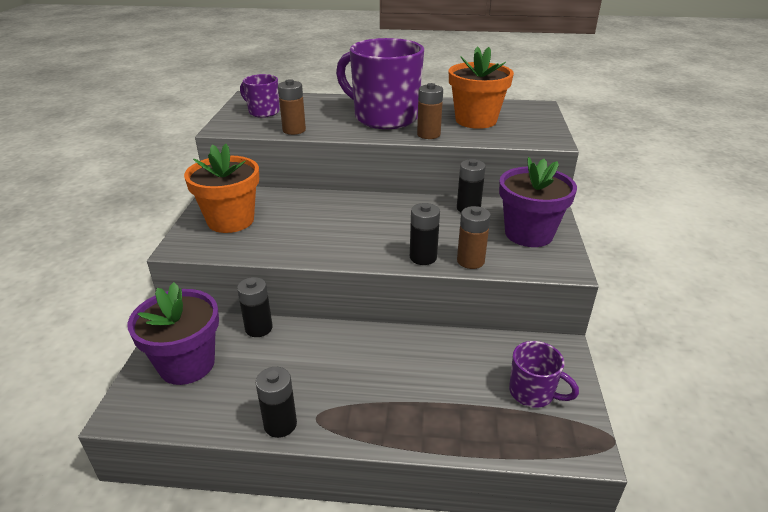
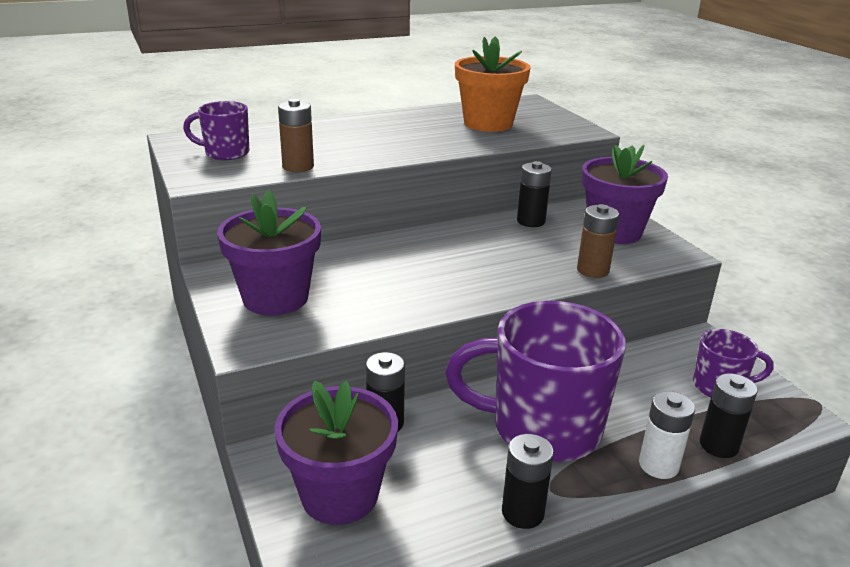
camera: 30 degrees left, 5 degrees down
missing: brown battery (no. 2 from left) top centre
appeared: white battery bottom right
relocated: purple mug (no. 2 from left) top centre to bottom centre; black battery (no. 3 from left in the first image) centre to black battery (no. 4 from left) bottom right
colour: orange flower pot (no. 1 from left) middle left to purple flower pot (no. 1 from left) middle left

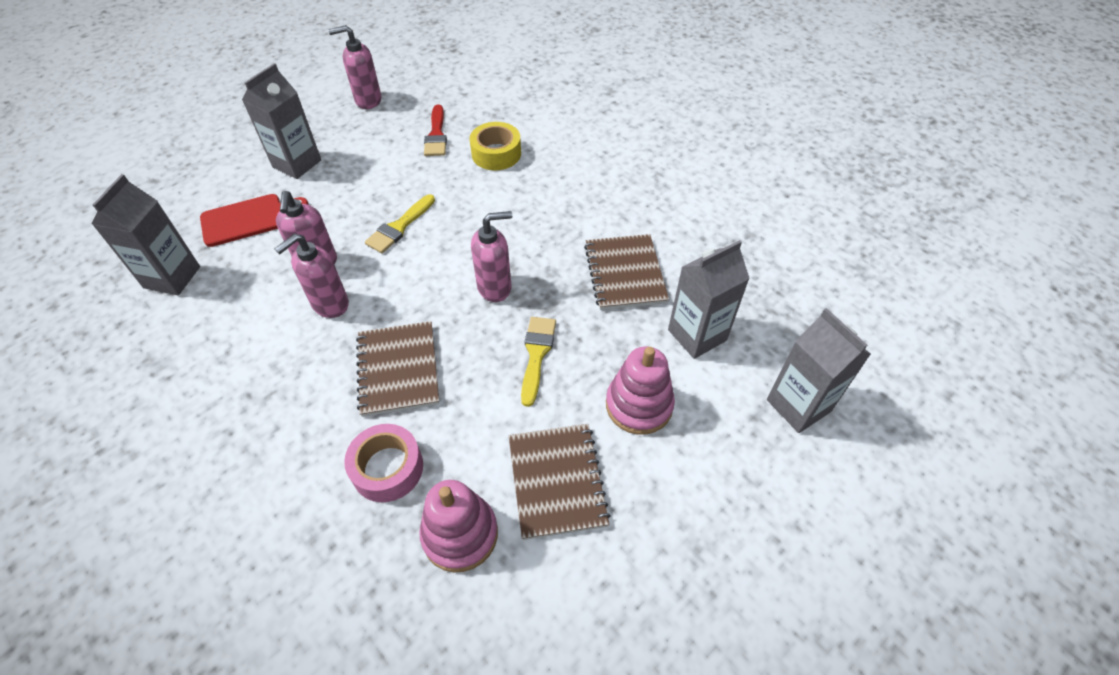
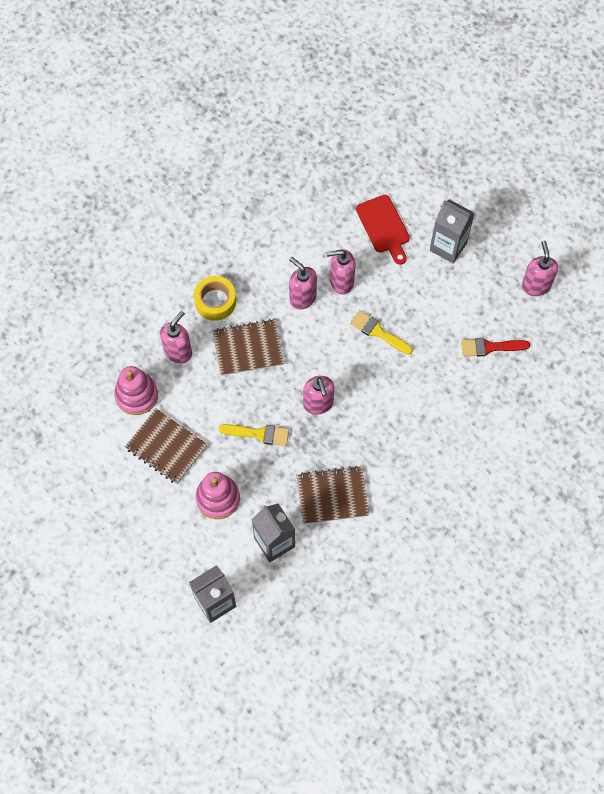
camera: 90 degrees right, 15 degrees up
missing: grey carton (no. 1 from left) middle left
relocated: yellow tape top centre to centre
exchanged: pink tape bottom centre to pink soap dispenser (no. 1 from left) middle left
spun: brown notebook (no. 2 from left in the first image) bottom centre = middle left 45 degrees clockwise

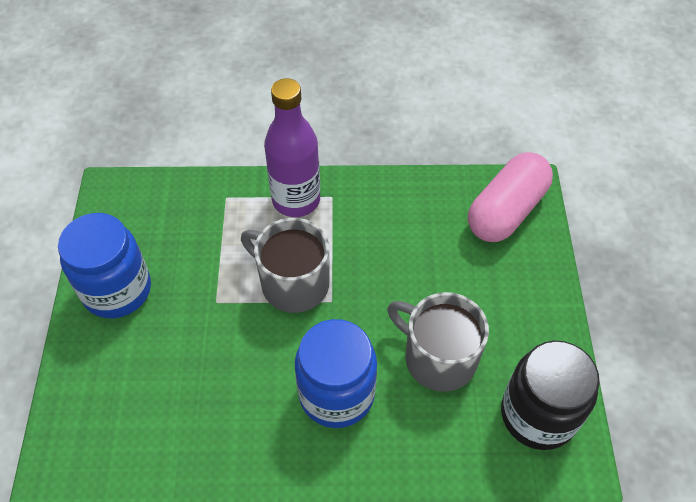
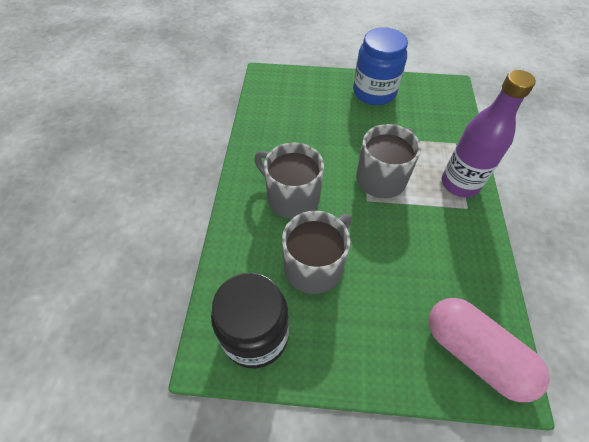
camera: 95 degrees right, 0 degrees up
exchanged: blue jar (no. 2 from left) bottom centre to grey mug (no. 1 from left) centre

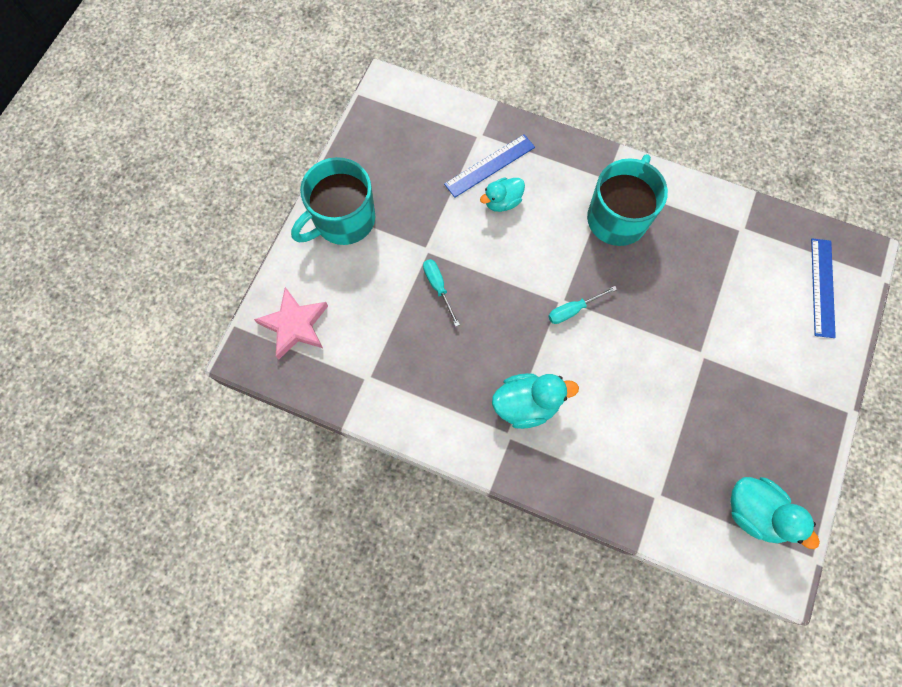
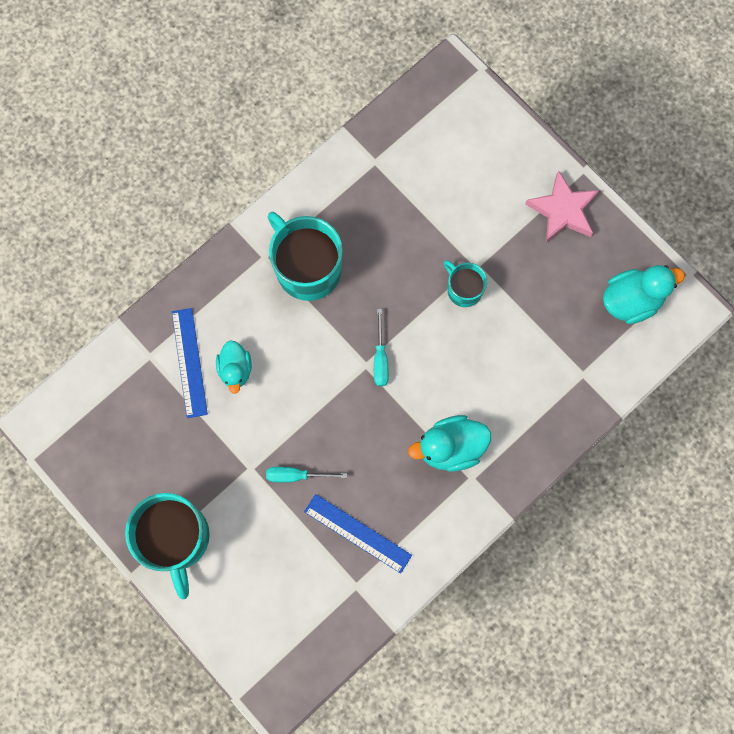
camera: 65 degrees left, 5 degrees up
appeared: turquoise mug (no. 3 from left) centre
relocated: blue ruler (no. 2 from left) middle right to bottom centre; pink star middle left to top right
spun: turquoise duck (no. 2 from left) centre = centre 120 degrees counterclockwise

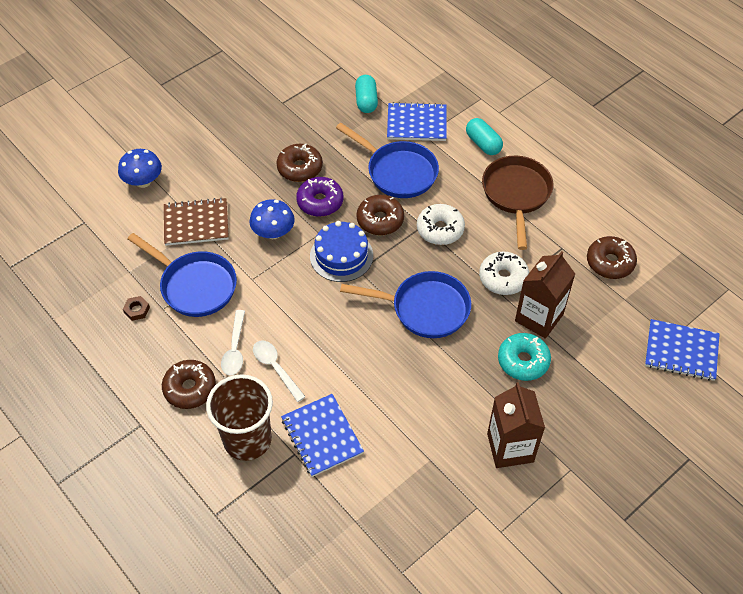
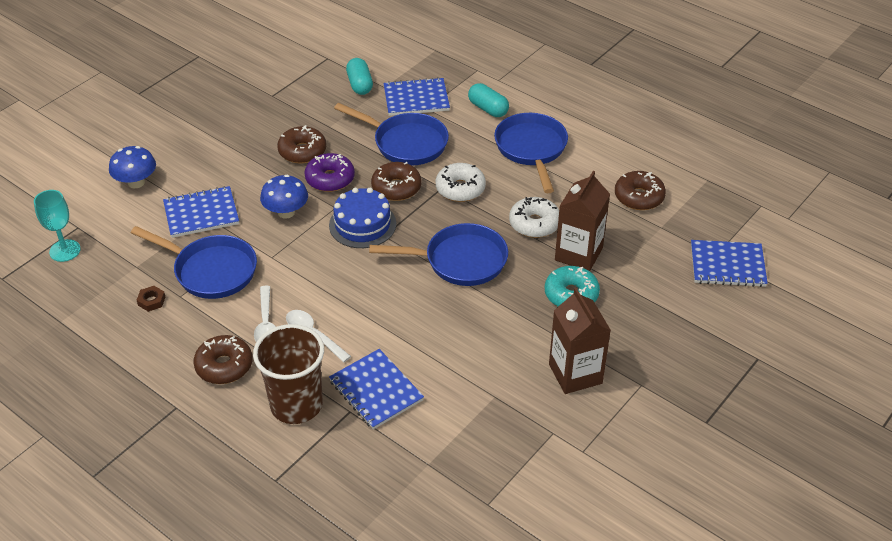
camera: 10 degrees left, 10 degrees down
appeared: turquoise goblet middle left
colour: brown notebook middle left to blue notebook (no. 1 from left) middle left; brown pan middle right to blue pan (no. 4 from left) top centre

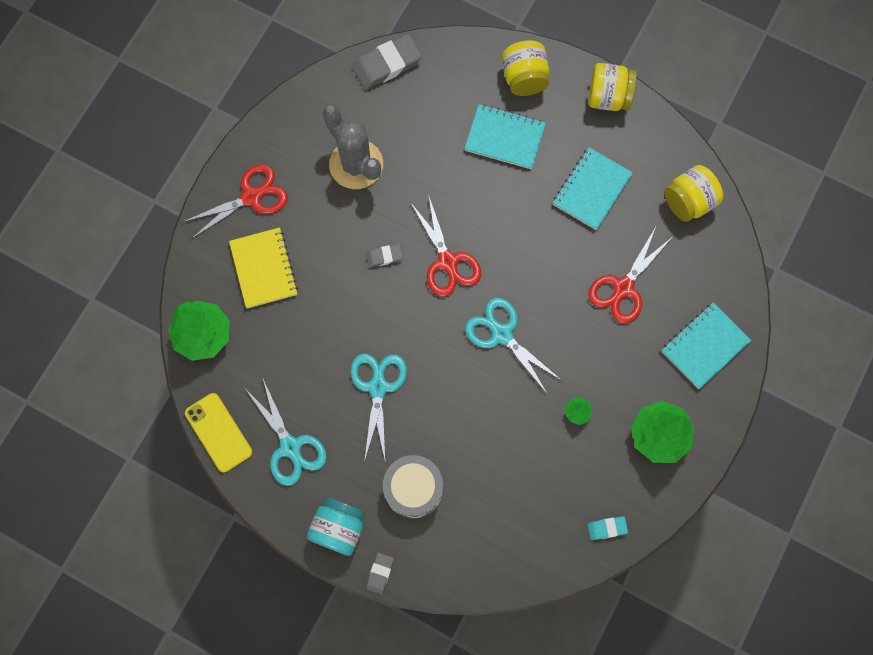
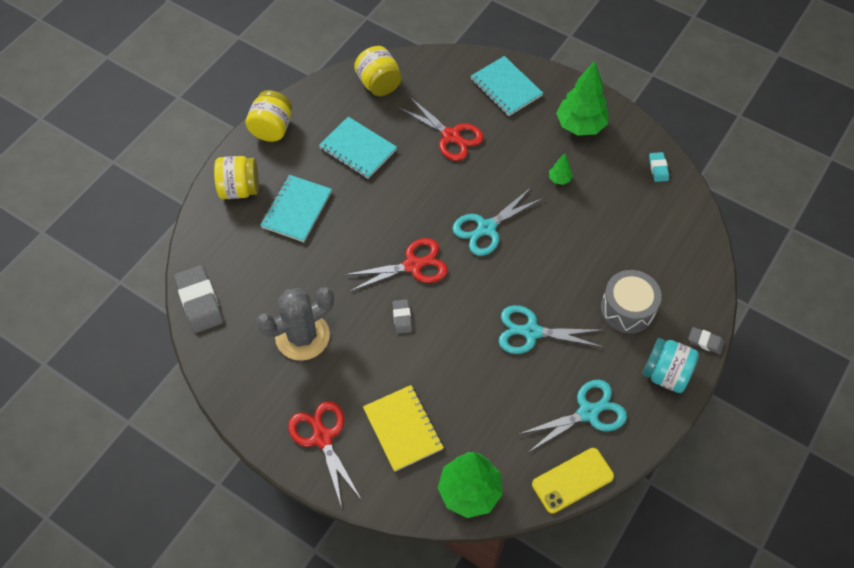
camera: 85 degrees left, 15 degrees down
spun: yellow notebook middle left = bottom centre 75 degrees clockwise

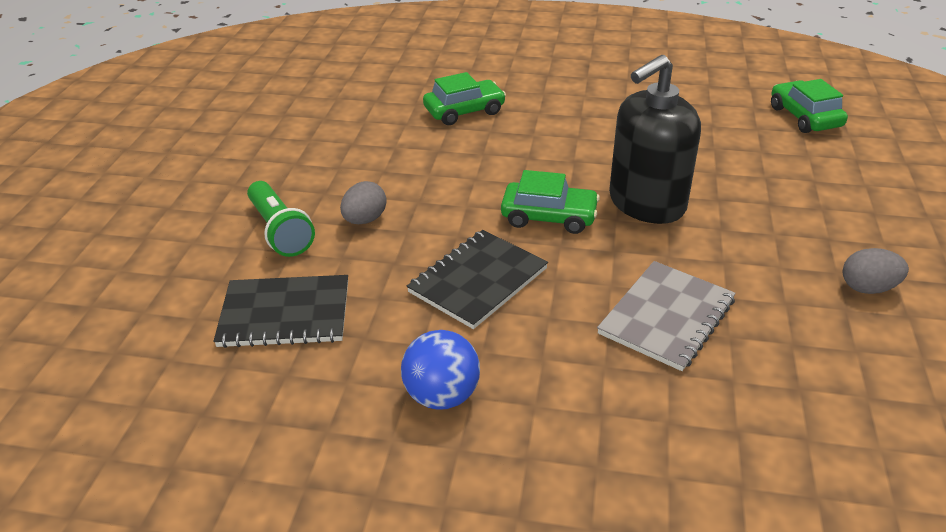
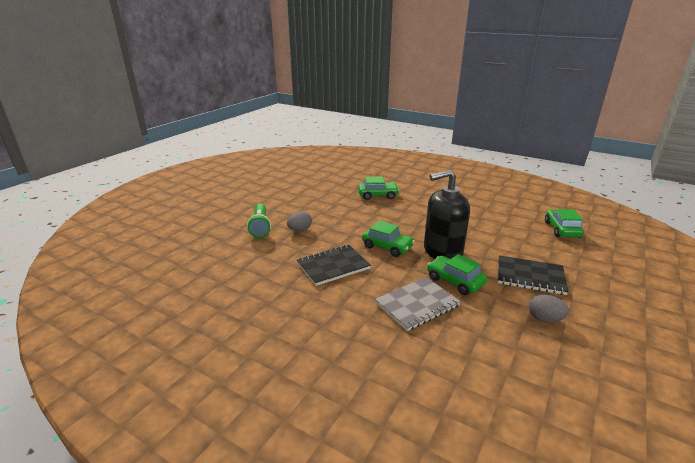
camera: 20 degrees right, 10 degrees down
missing: blue ball bottom centre
appeared: green car (no. 3 from left) centre
relocated: black notebook (no. 1 from left in the first image) middle left to black notebook (no. 2 from left) middle right

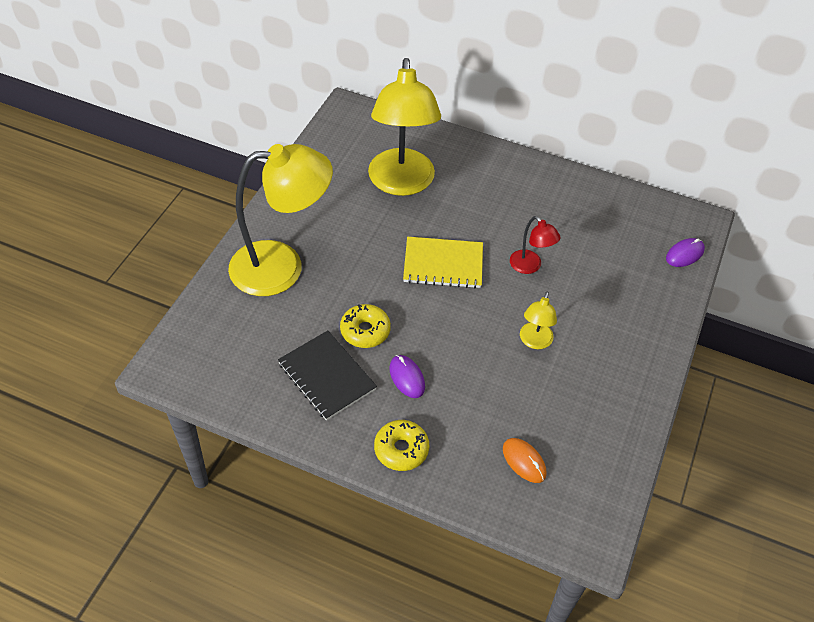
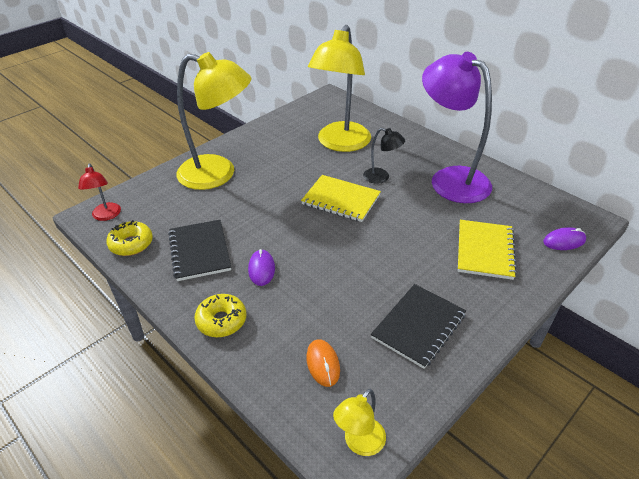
camera: 25 degrees right, 10 degrees down
appeared: black lamp top centre; black notebook (no. 2 from left) bottom centre; purple lamp top right; yellow notebook (no. 2 from left) middle right
relocated: red lamp centre to middle left; yellow donut (no. 1 from left) centre to middle left; yellow lamp (no. 3 from left) centre to bottom centre

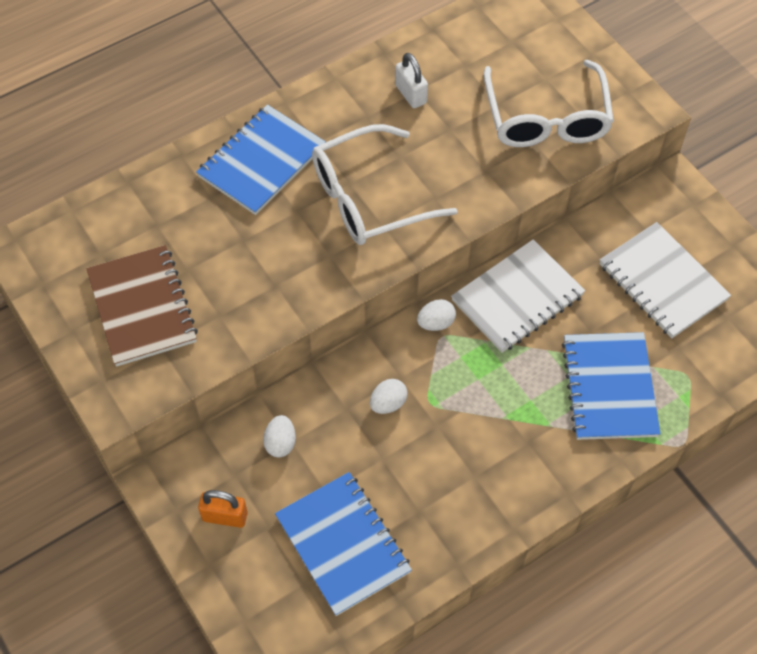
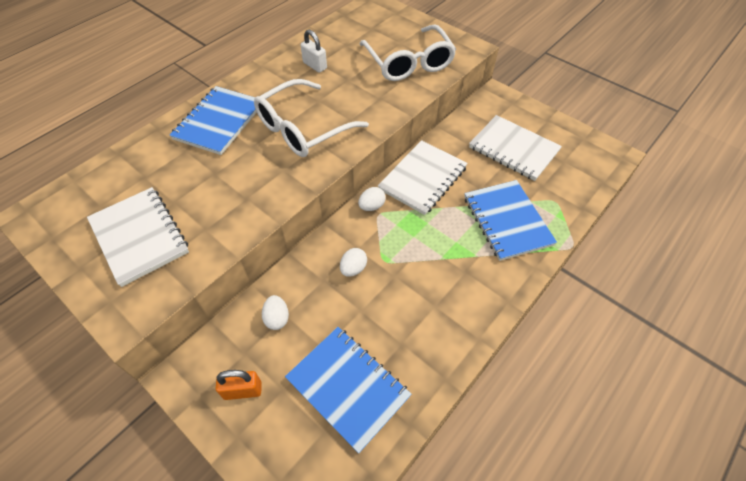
camera: 15 degrees left, 5 degrees down
colour: brown notebook middle left to white notebook (no. 1 from left) middle left

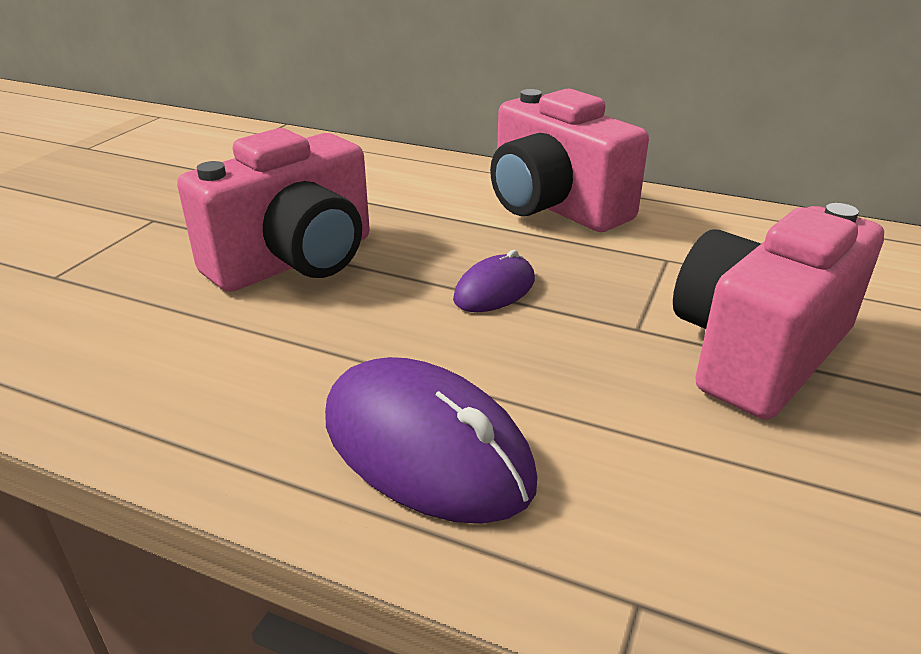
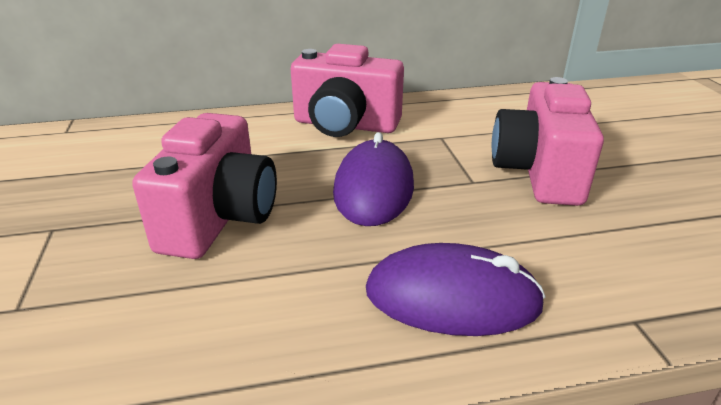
camera: 35 degrees left, 0 degrees up
size: purple mouse (no. 2 from left in the first image) centre = centre x1.85

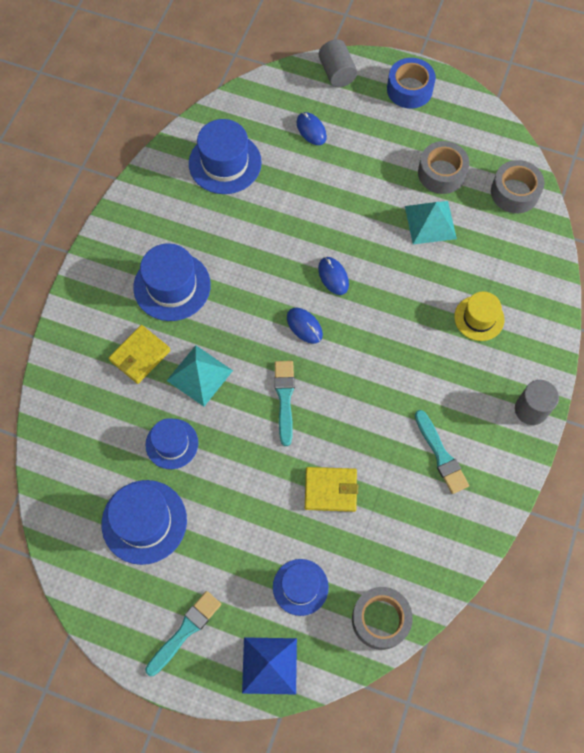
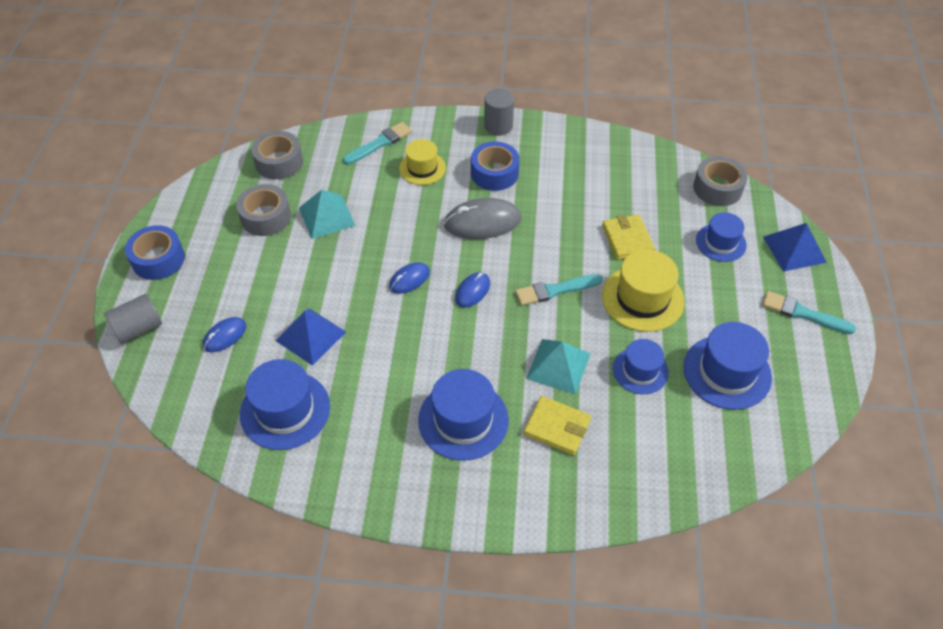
camera: 105 degrees left, 15 degrees down
appeared: blue pyramid (no. 1 from left) middle left; grey mouse centre; blue tape (no. 2 from left) top centre; yellow hat (no. 2 from left) middle right
relocated: turquoise brush (no. 3 from left in the first image) middle right to turquoise brush (no. 1 from left) top centre

